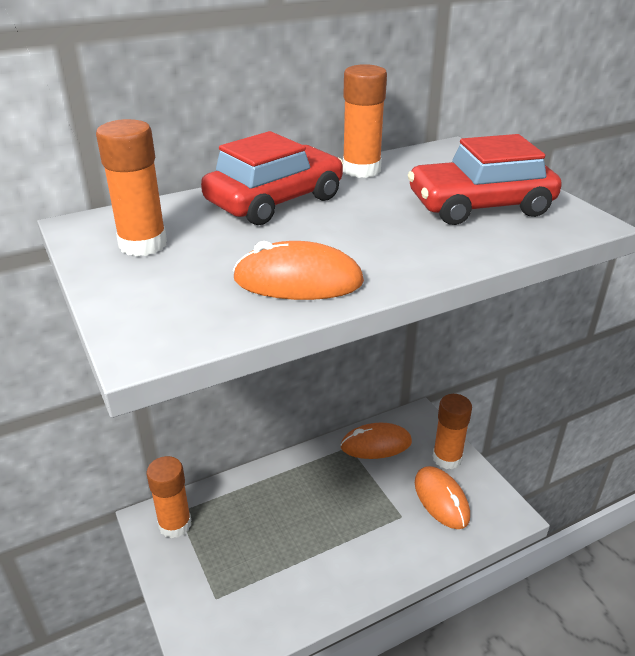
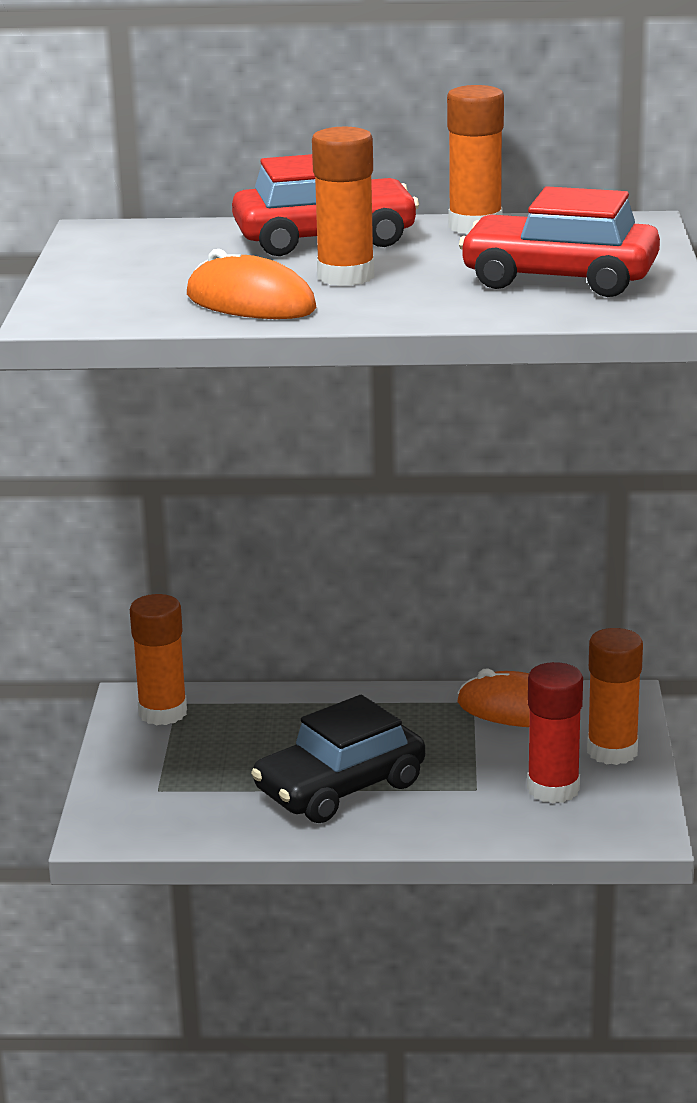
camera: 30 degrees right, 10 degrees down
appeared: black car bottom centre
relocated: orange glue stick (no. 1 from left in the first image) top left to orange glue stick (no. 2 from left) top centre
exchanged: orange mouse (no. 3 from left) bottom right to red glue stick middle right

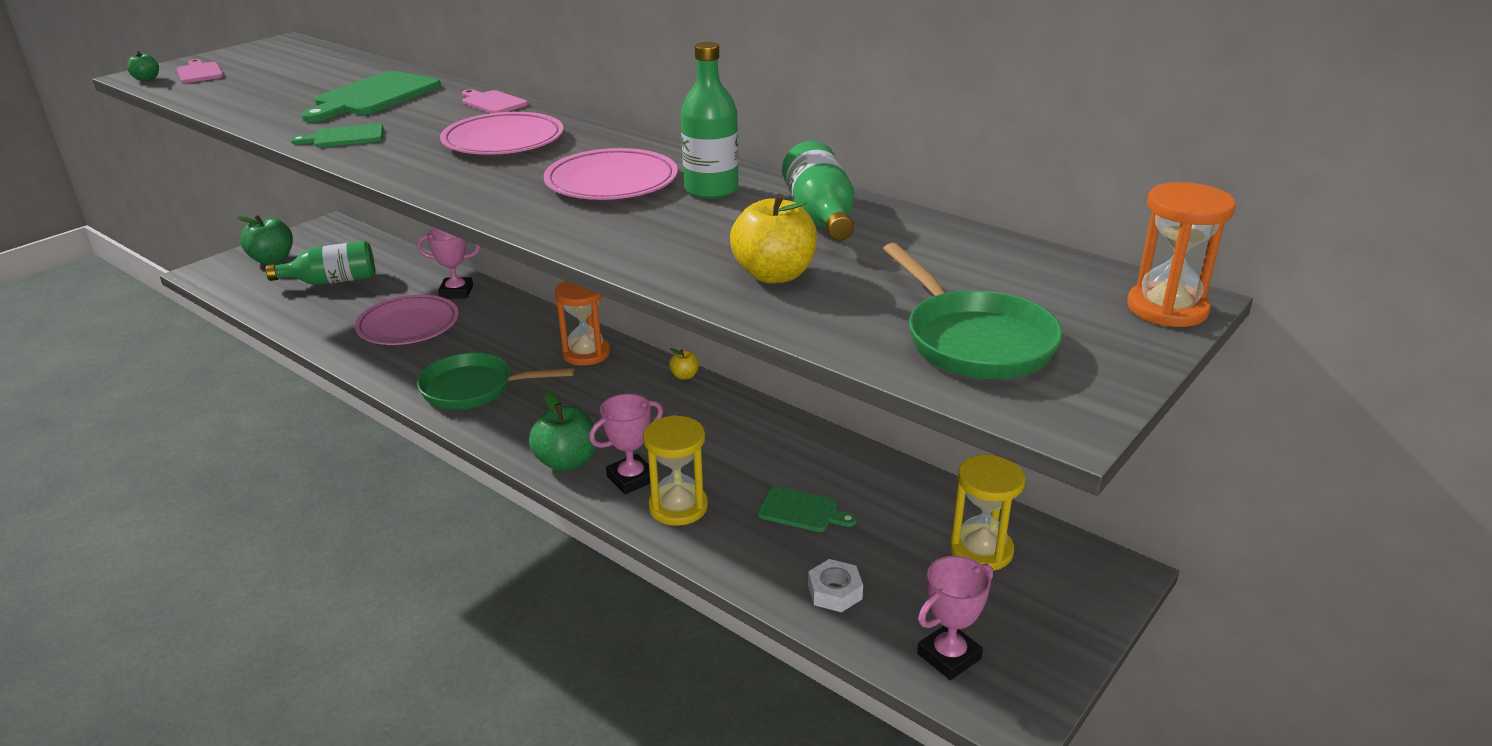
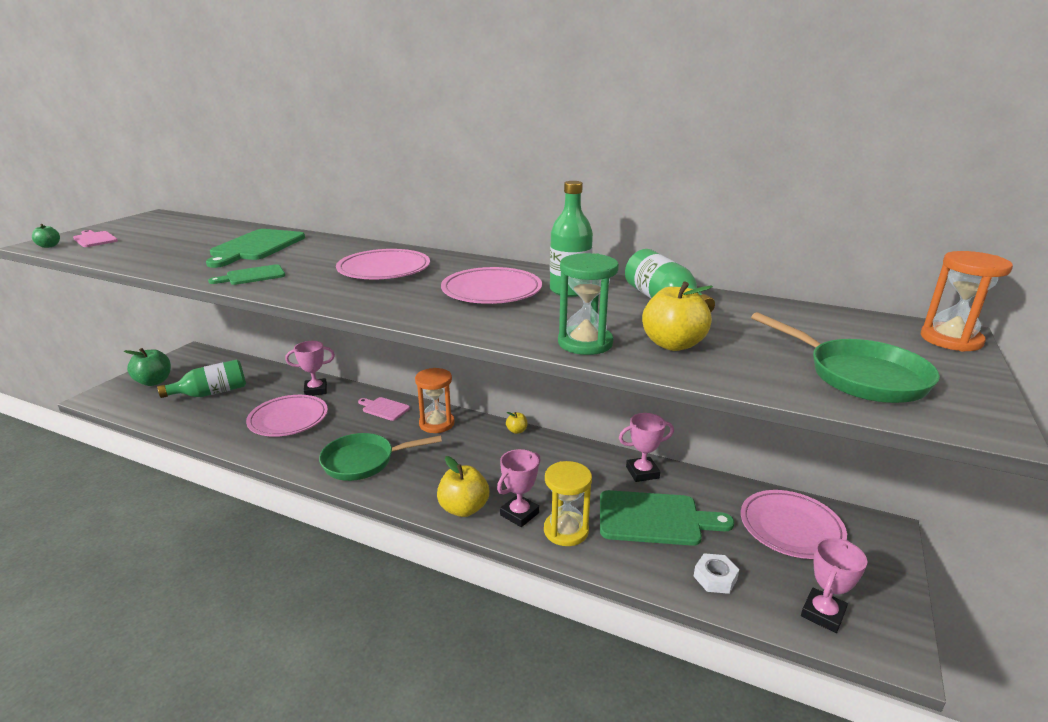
camera: 15 degrees left, 5 degrees down
appeared: green hourglass centre; pink trophy (no. 3 from left) centre
relocated: pink cutting board (no. 2 from left) top left to centre
exchanged: yellow hourglass (no. 2 from left) bottom centre to pink plate (no. 4 from left) bottom right
colour: green apple (no. 3 from left) centre to yellow apple (no. 1 from left) bottom centre
size: green cutting board (no. 3 from left) bottom centre = bottom centre x1.84

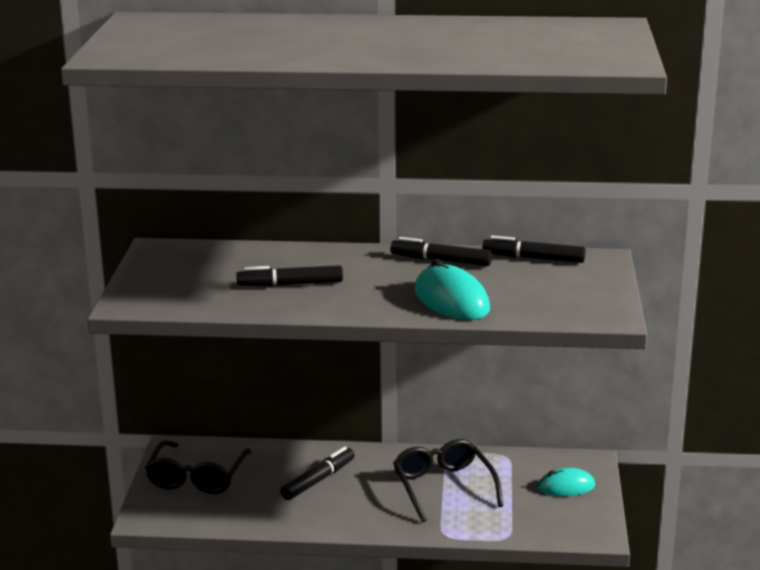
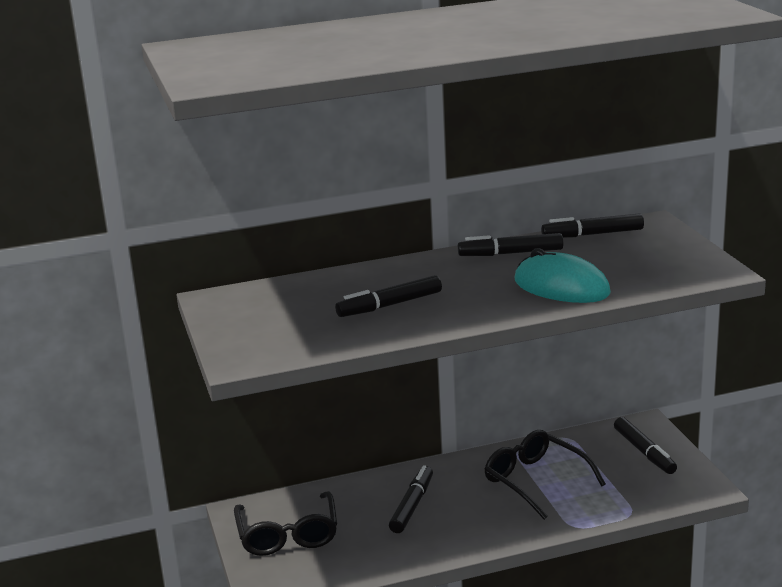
camera: 20 degrees left, 0 degrees up
exchanged: turquoise mouse (no. 2 from left) bottom right to black marker (no. 5 from left) bottom right

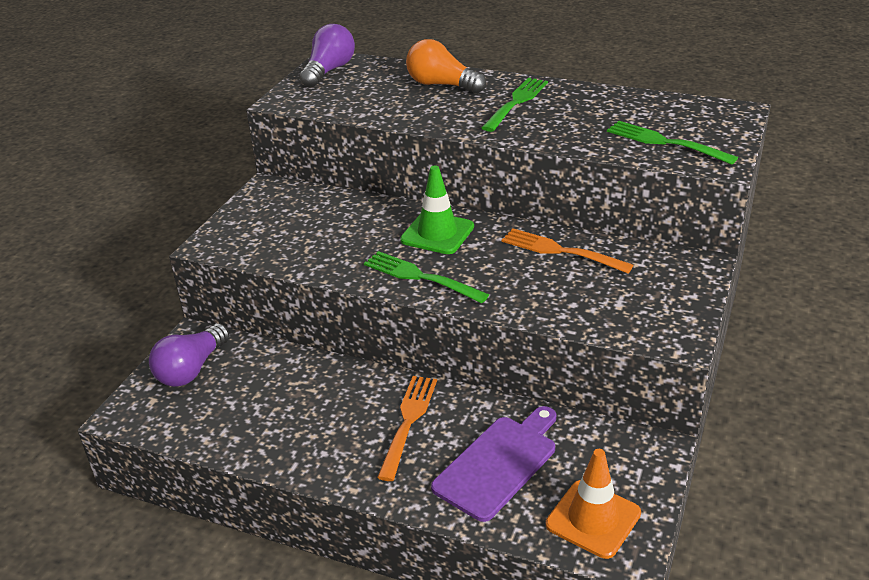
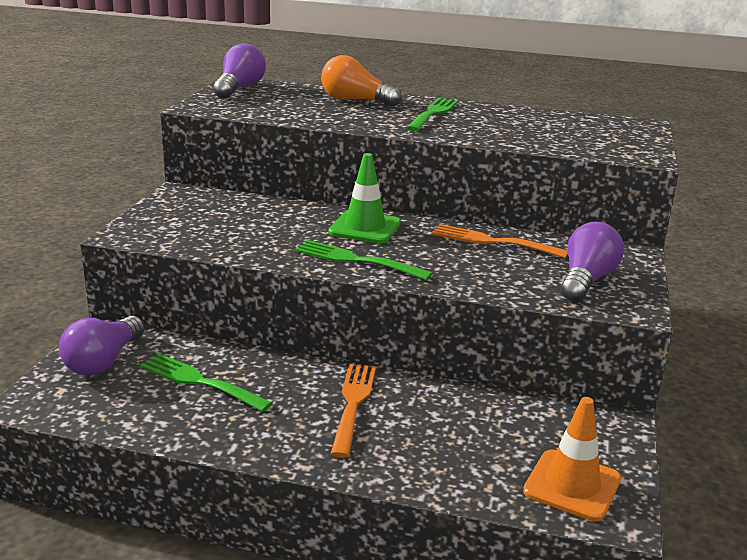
camera: 10 degrees left, 10 degrees down
missing: purple cutting board bottom centre
appeared: purple light bulb (no. 3 from left) middle right
relocated: green fork (no. 3 from left in the first image) top right to green fork (no. 1 from left) bottom left

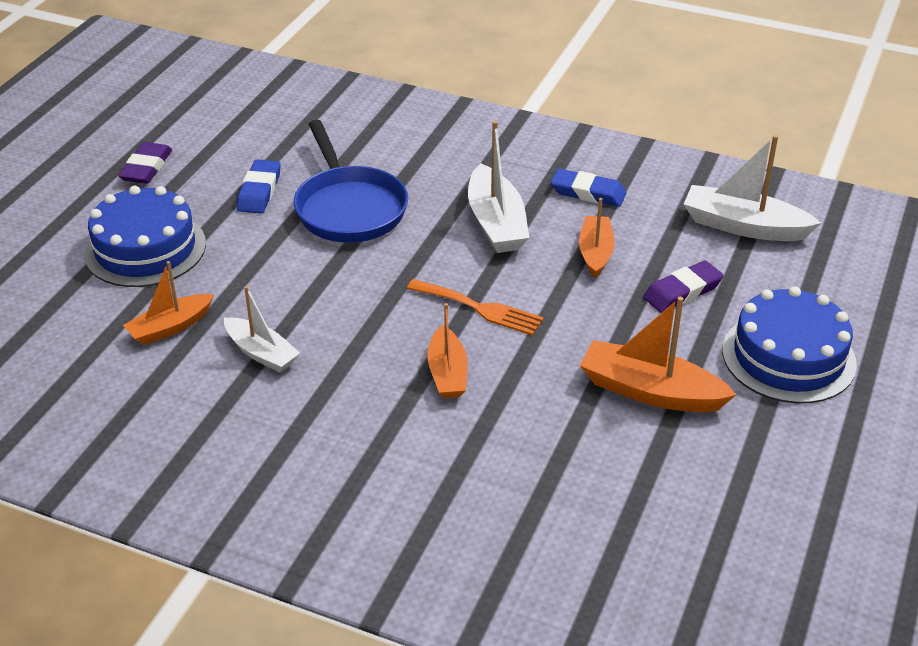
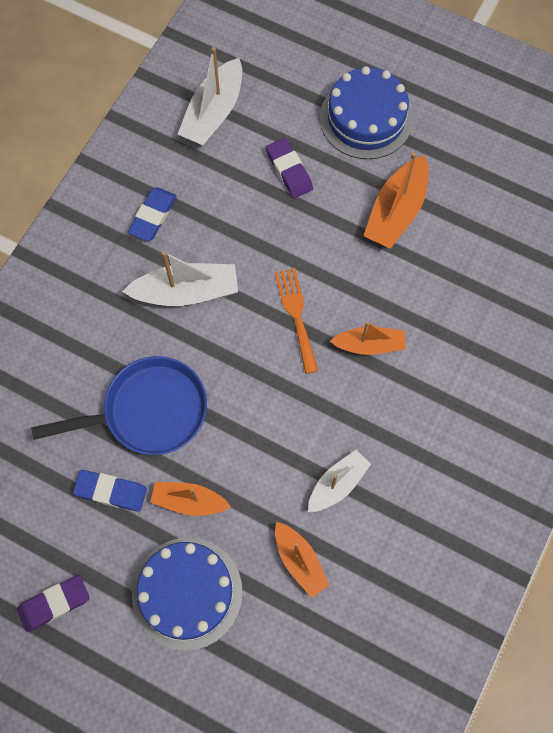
camera: 85 degrees left, 30 degrees up
relocated: orange boat (no. 3 from left in the first image) centre to orange boat (no. 1 from left) bottom centre
spun: purple eraser (no. 1 from left) top left = bottom left 45 degrees counterclockwise; orange fork centre = centre 45 degrees counterclockwise

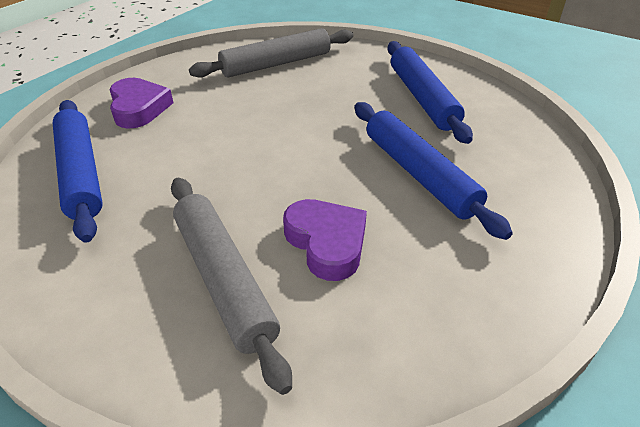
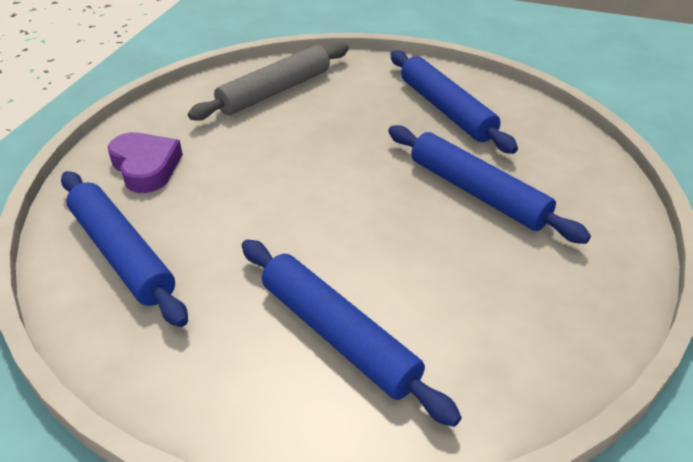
camera: 15 degrees left, 0 degrees up
missing: purple heart (no. 2 from left) centre
colour: grey rolling pin (no. 1 from left) bottom centre to blue rolling pin (no. 2 from left) bottom centre

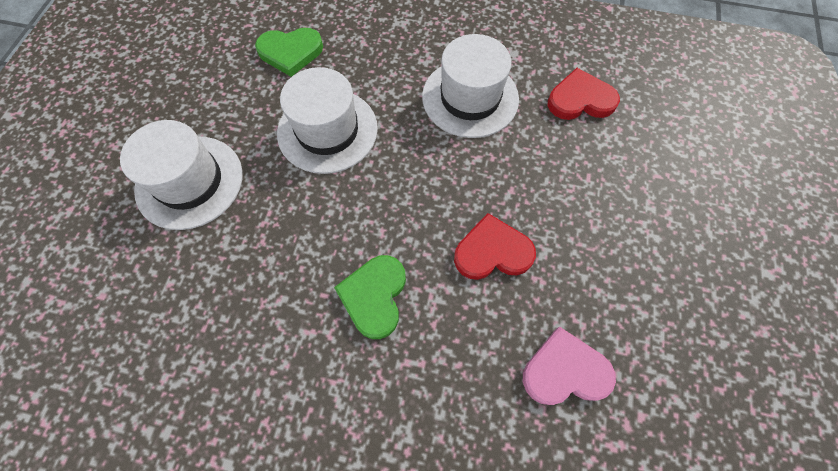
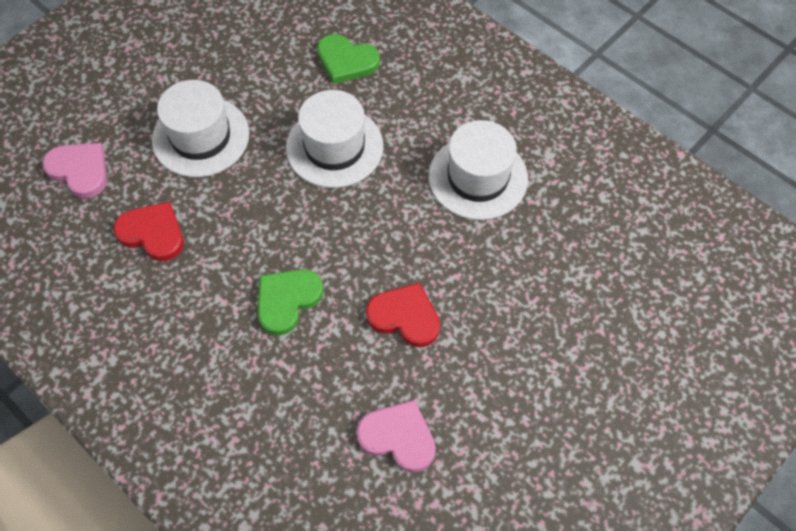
camera: 30 degrees right, 5 degrees down
appeared: pink heart (no. 1 from left) top left
relocated: red heart (no. 2 from left in the first image) top right to red heart (no. 1 from left) middle left

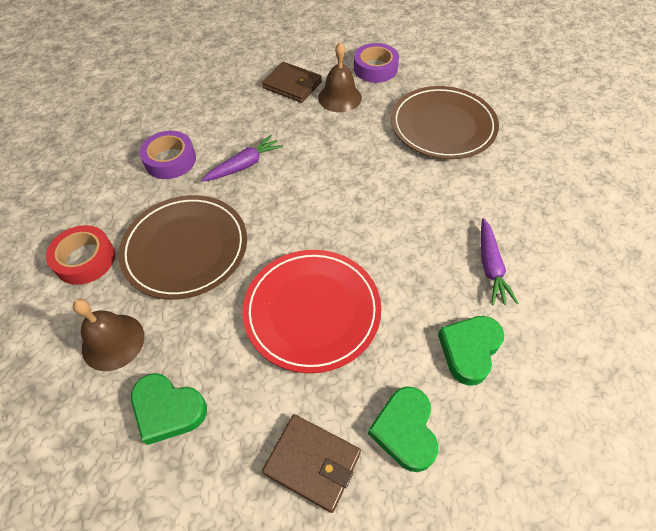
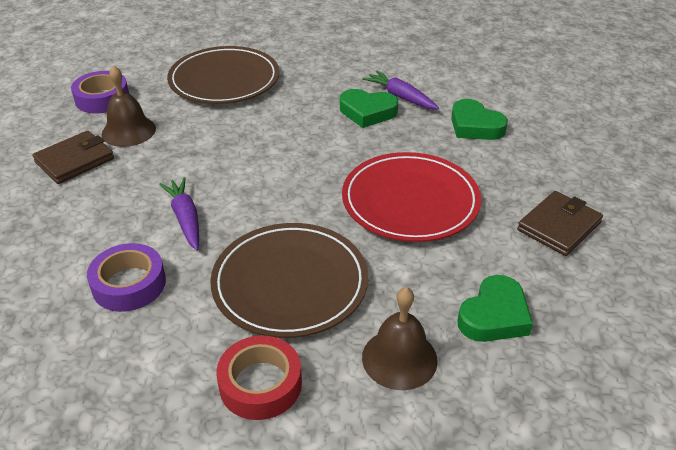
camera: 75 degrees left, 15 degrees down
relocated: green heart (no. 2 from left in the first image) bottom centre to green heart (no. 1 from left) top centre
spun: purple carrot (no. 2 from left) middle right = top centre 150 degrees counterclockwise

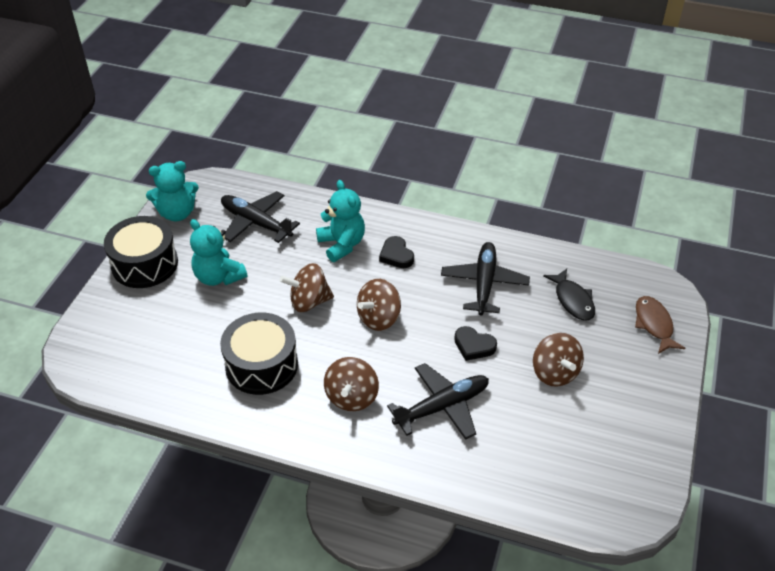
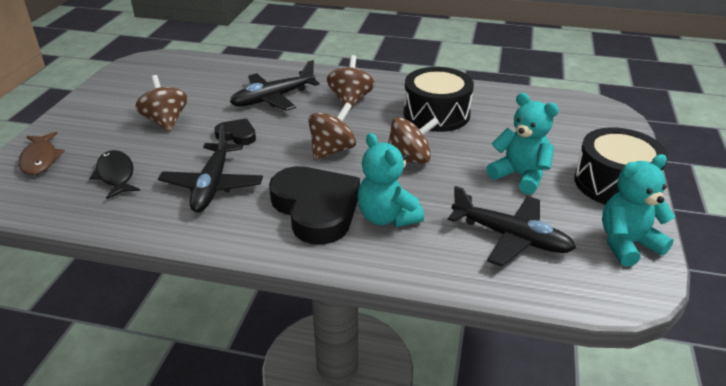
camera: 175 degrees right, 10 degrees down
size: black heart (no. 1 from left in the first image) centre = centre x2.09

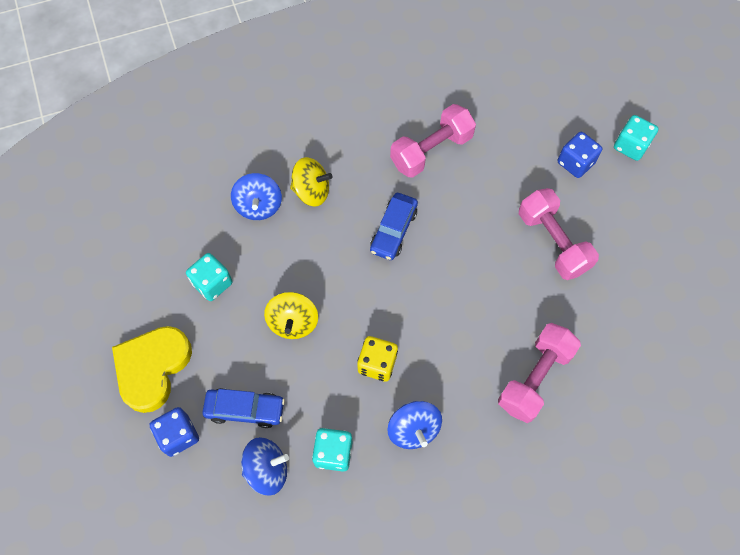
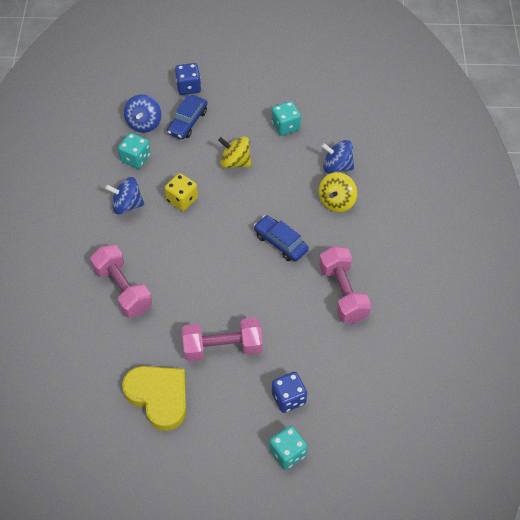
camera: 110 degrees right, 10 degrees down
relocated: yellow heart middle left to bottom left

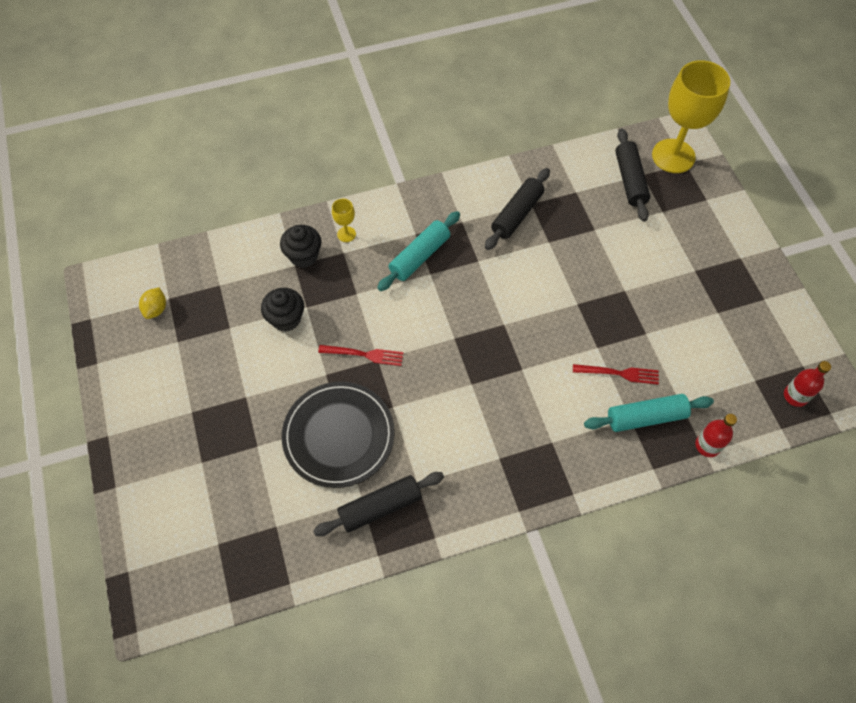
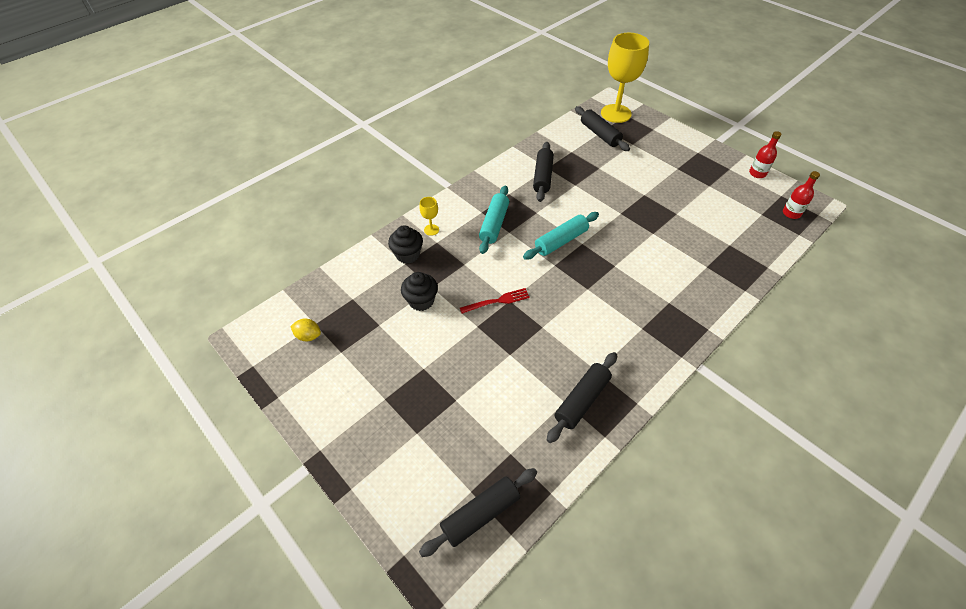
camera: 25 degrees left, 10 degrees down
missing: black plate centre; red fork (no. 2 from left) middle right
appeared: black rolling pin (no. 1 from left) bottom centre
relocated: turquoise rolling pin (no. 2 from left) middle right to centre; red bottle (no. 1 from left) middle right to top right
spun: yellow lemon middle left = middle left 60 degrees counterclockwise

